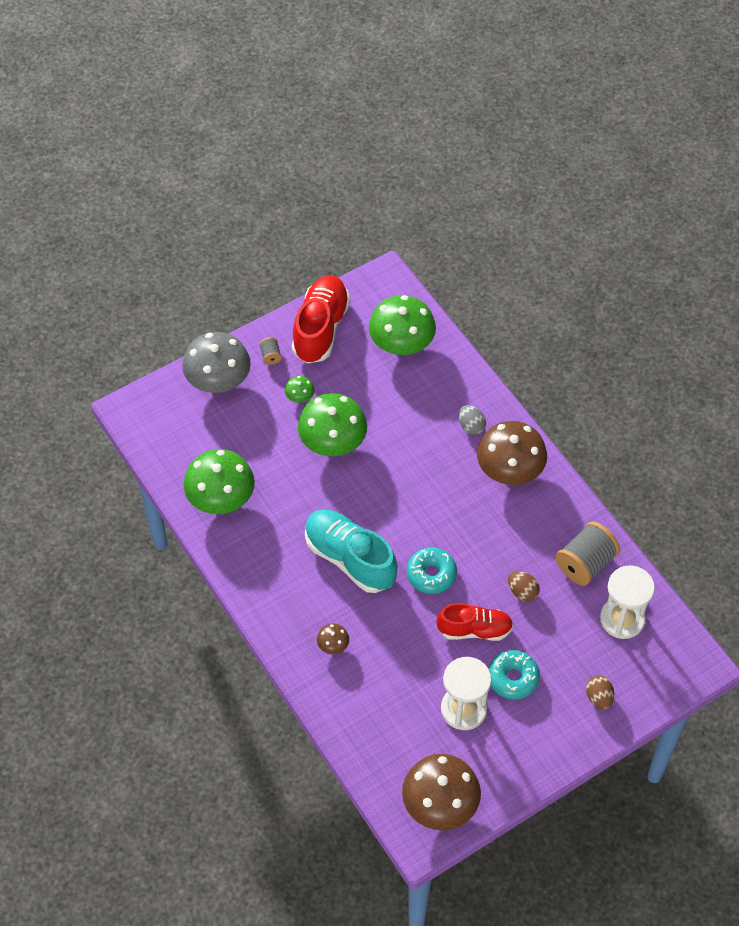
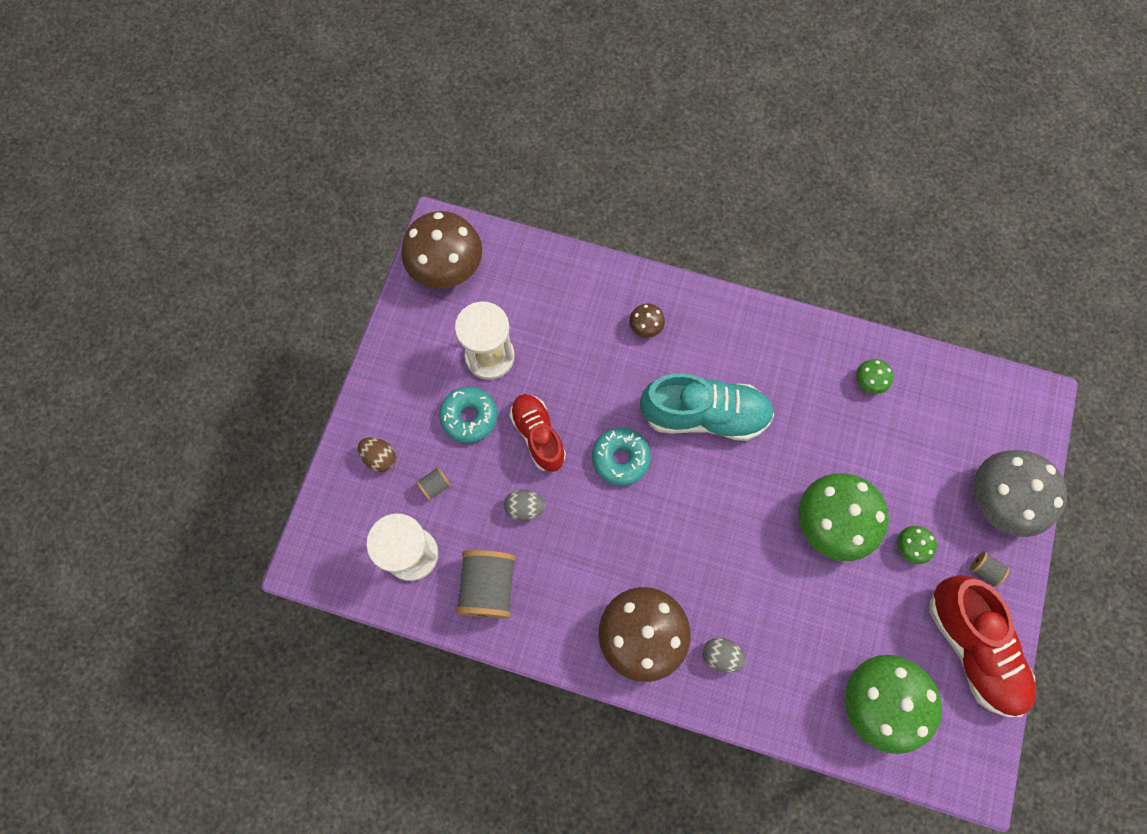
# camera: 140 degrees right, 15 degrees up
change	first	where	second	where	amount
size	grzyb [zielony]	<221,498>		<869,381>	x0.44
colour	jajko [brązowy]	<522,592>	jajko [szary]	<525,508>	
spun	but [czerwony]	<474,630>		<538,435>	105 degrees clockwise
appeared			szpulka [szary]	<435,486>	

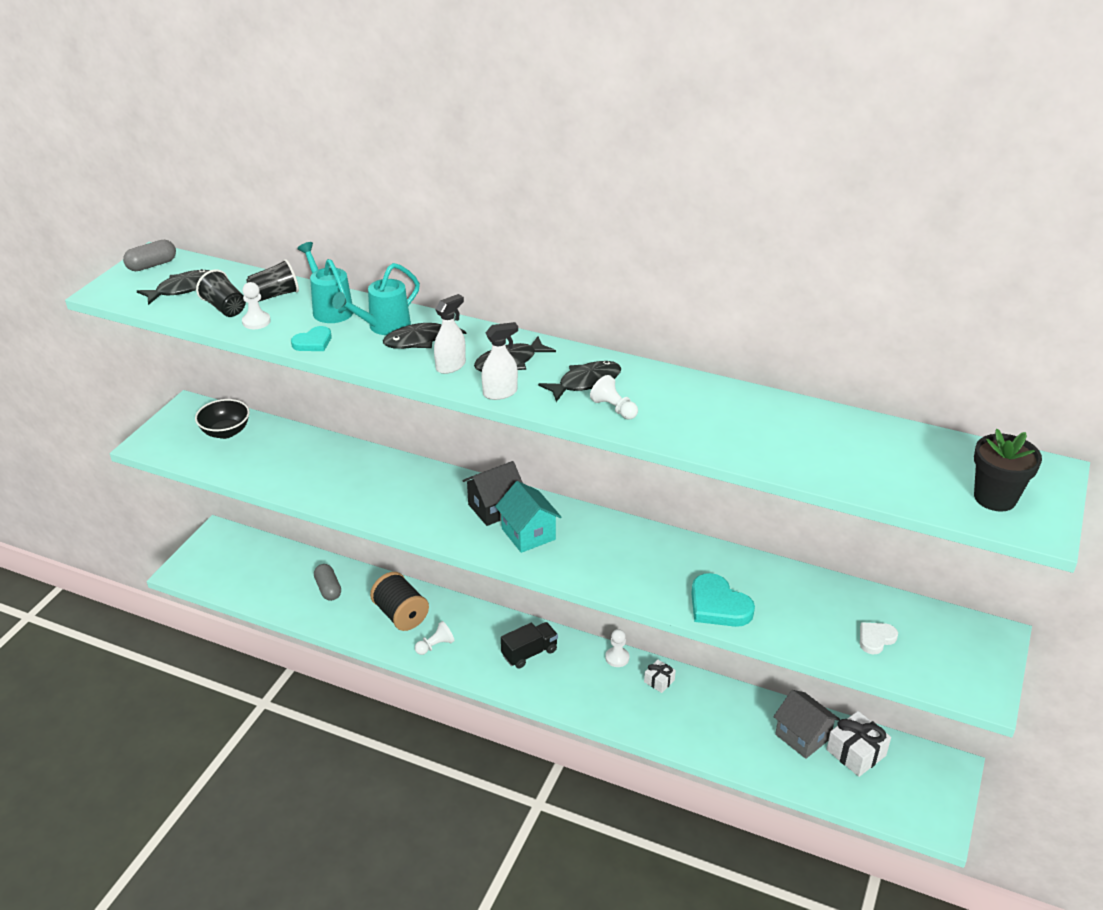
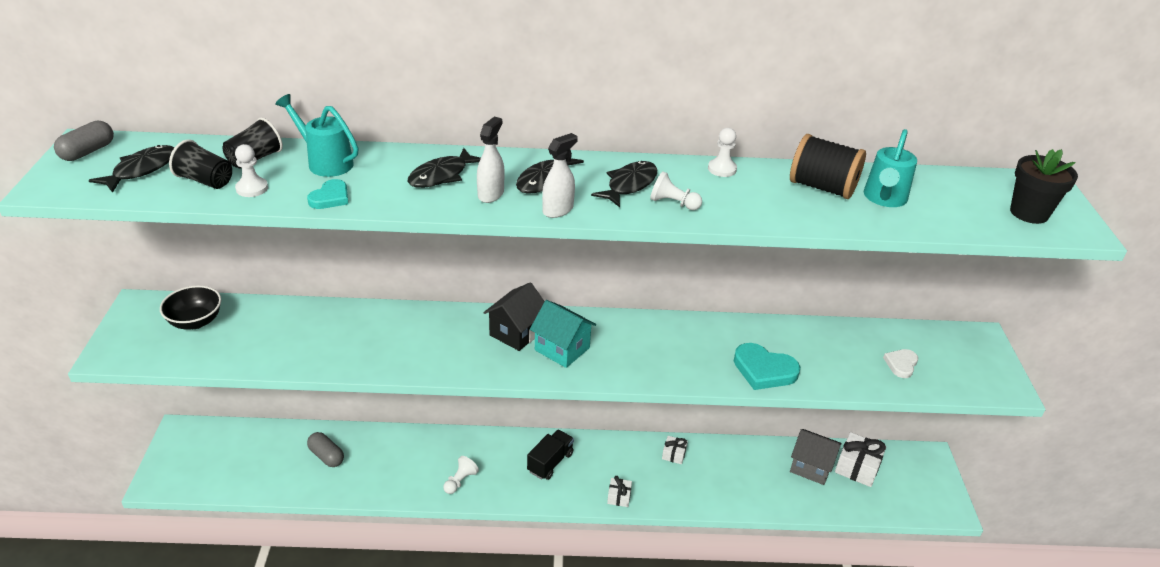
# camera: 25 degrees left, 0 degrees up
change	first	where	second	where	amount
relocated	konewka [turkusowy]	<384,326>		<884,198>	
relocated	szpulka [czarny]	<401,615>		<822,187>	
relocated	pionek [biały]	<617,658>		<722,169>	
appeared			prezent [biały]	<619,497>	

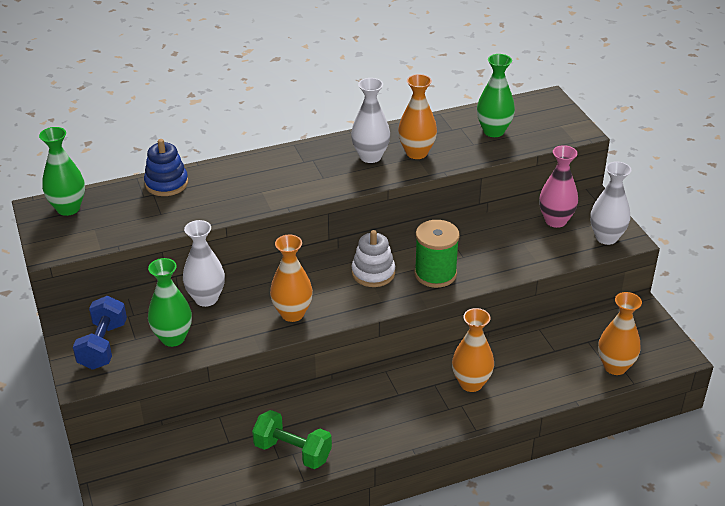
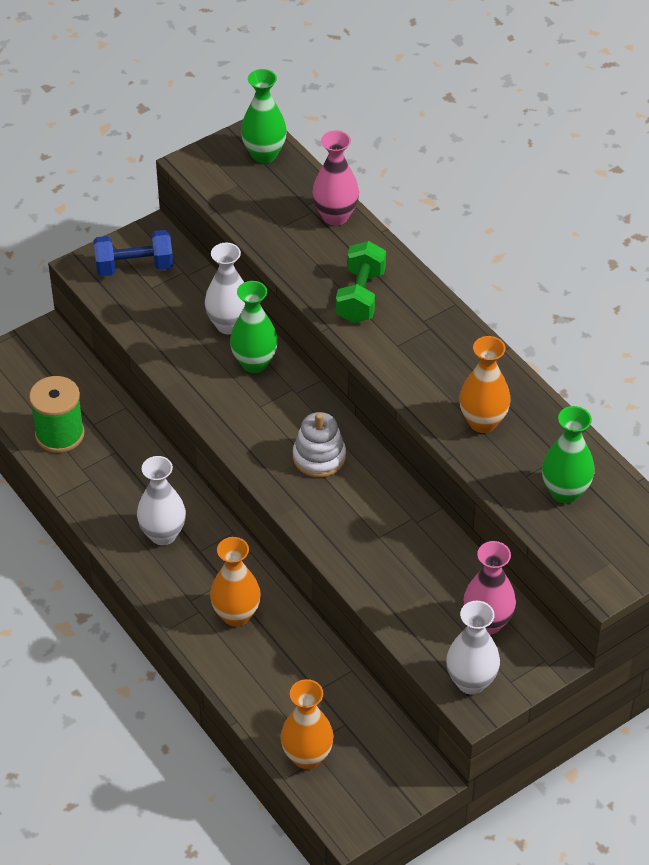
# camera: 75 degrees right, 10 degrees up
change	first	where	second	where	amount
relocated	wazon [biały]	<370,156>		<163,534>	
exchanged	zabawka nakładanka [niebieski]	<166,183>	wazon [różowy]	<335,216>	
relocated	szpulka [zielony]	<435,274>		<60,434>	
missing	wazon [pomarańczowy]	<292,313>			
relocated	wazon [zielony]	<173,338>		<254,363>	
relocated	hantel [zielony]	<292,452>		<360,296>	

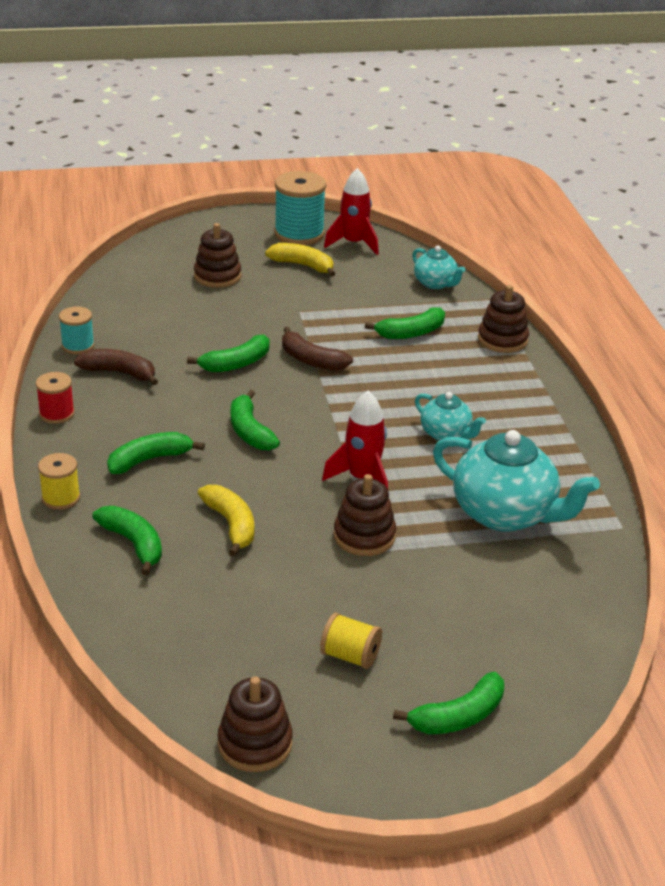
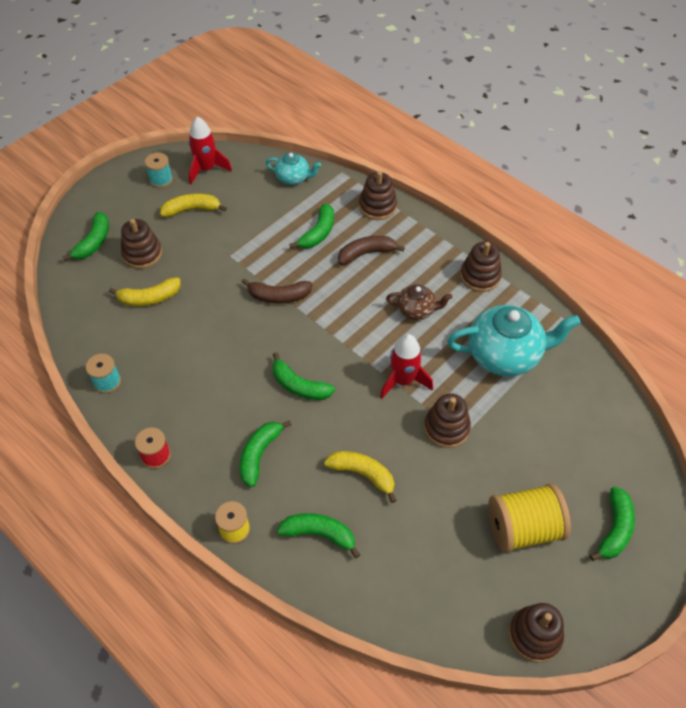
# camera: 35 degrees left, 20 degrees up
change	first	where	second	where	amount
size	szpulka [turkusowy]	<299,234>		<161,180>	x0.55
relocated	banan [zielony]	<236,364>		<94,242>	
relocated	banan [brązowy]	<119,373>		<366,253>	
colour	imbryk [turkusowy]	<446,434>	imbryk [brązowy]	<416,310>	
size	szpulka [żółty]	<350,656>		<523,528>	x1.81
appeared			zabawka nakładanka [brązowy]	<480,276>	
appeared			banan [żółty]	<149,298>	

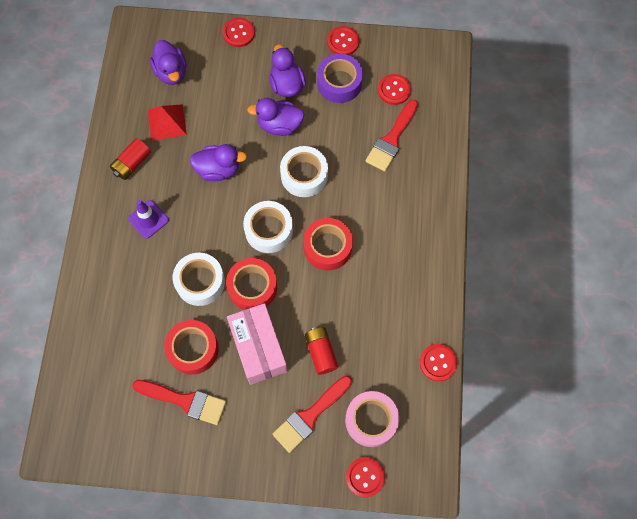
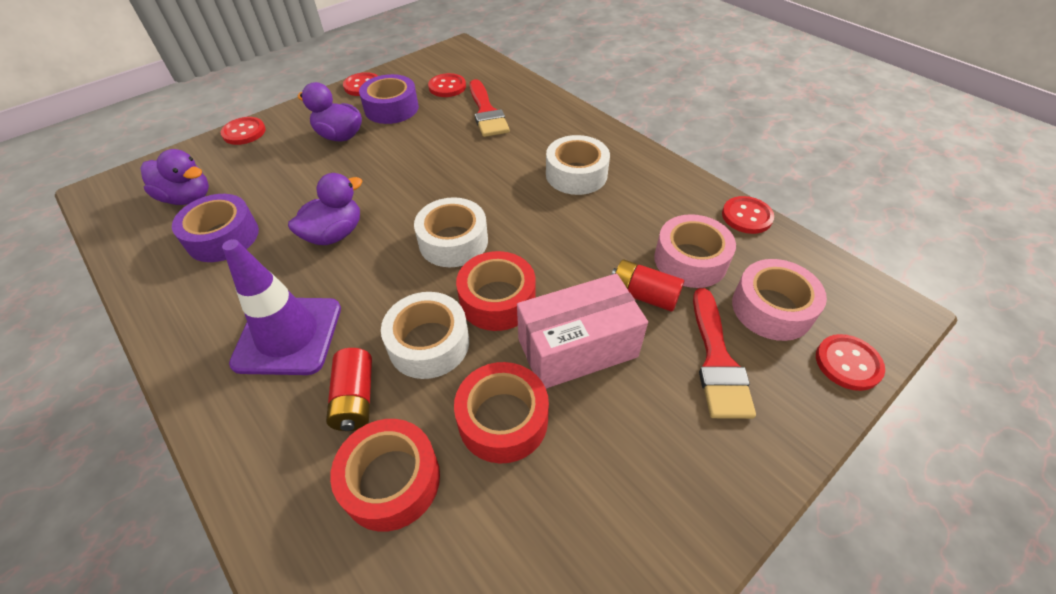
# camera: 45 degrees left, 20 degrees down
change	first	where	second	where	amount
missing	kaczka [fioletowy]	<279,125>			
exchanged	piramida [czerwony]	<167,122>	taśma klejąca [fioletowy]	<223,237>	
relocated	bateria [czerwony]	<132,163>		<355,398>	
relocated	taśma klejąca [biały]	<304,175>		<576,174>	
size	pachołek [fioletowy]	<148,219>		<288,335>	x1.71
relocated	taśma klejąca [czerwony]	<327,247>		<391,480>	
spun	pudełko [różowy]	<258,348>		<577,348>	45 degrees counterclockwise
missing	pędzel [czerwony]	<185,401>			
appeared			taśma klejąca [różowy]	<690,260>	

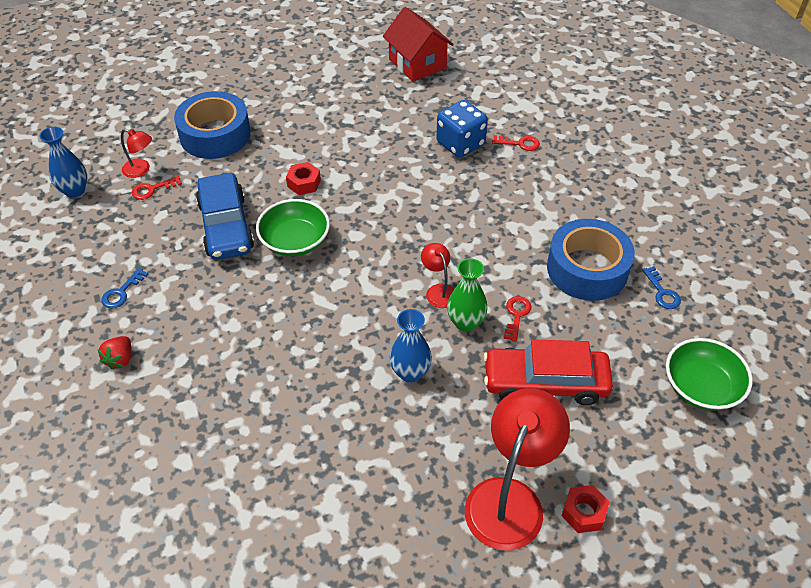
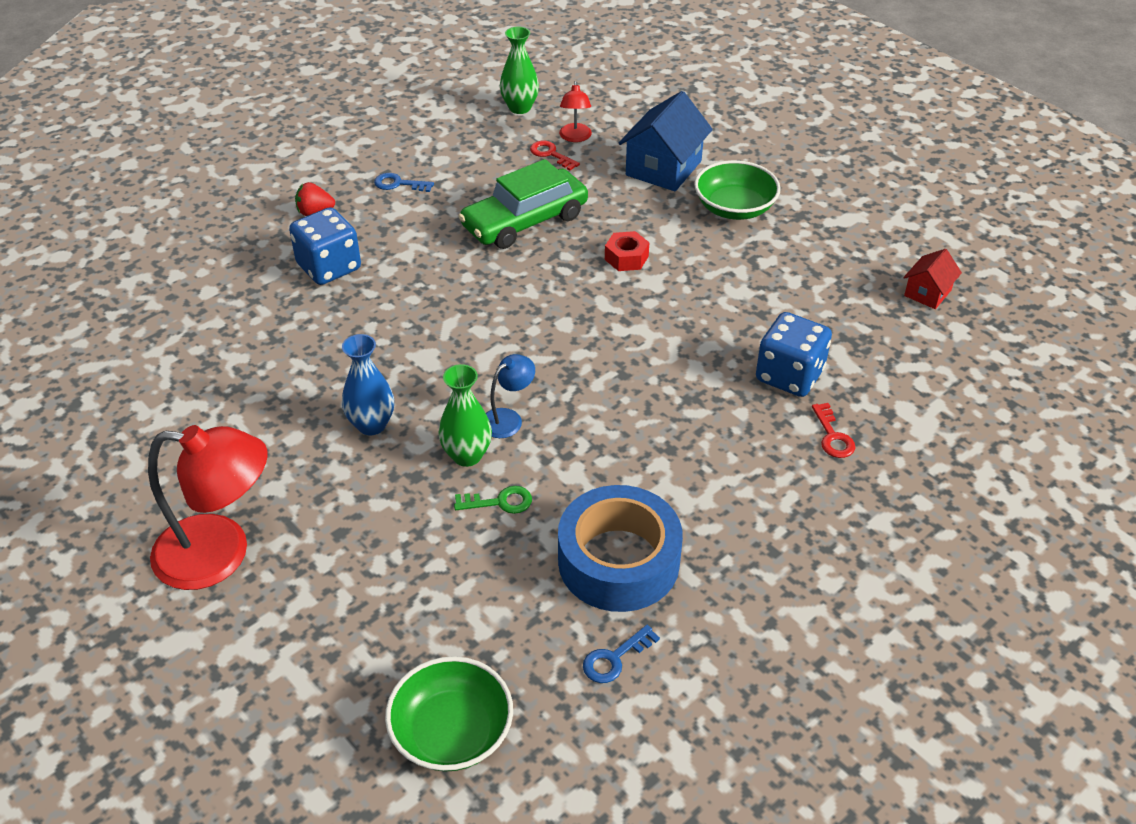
# camera: 70 degrees right, 5 degrees down
change	first	where	second	where	amount
size	domek [czerwony]	<417,64>		<927,293>	x0.55
exchanged	taśma klejąca [niebieski]	<215,135>	domek [niebieski]	<663,168>	
colour	wazon [niebieski]	<75,191>	wazon [zielony]	<520,108>	
colour	samochód [niebieski]	<226,226>	samochód [zielony]	<524,221>	
relocated	miska [zielony]	<295,241>		<734,208>	
colour	lampka [czerwony]	<438,291>	lampka [niebieski]	<508,418>	
colour	klucz [czerwony]	<516,315>	klucz [zielony]	<499,502>	
missing	samochód [czerwony]	<545,382>			
missing	nakrętka [czerwony]	<583,512>			
appeared			kostka do gry [niebieski]	<329,267>	

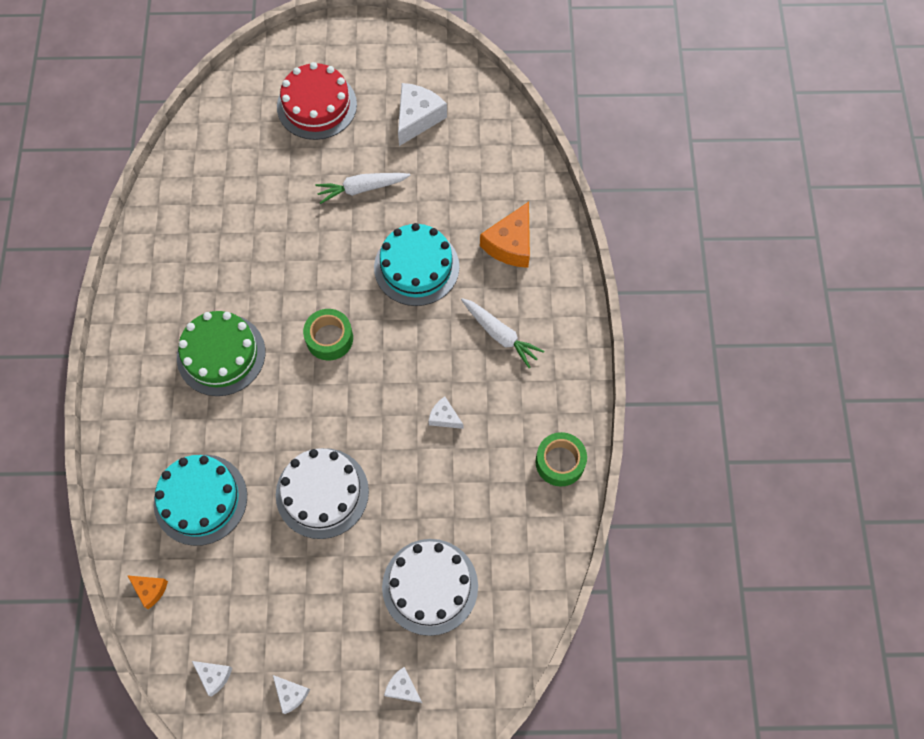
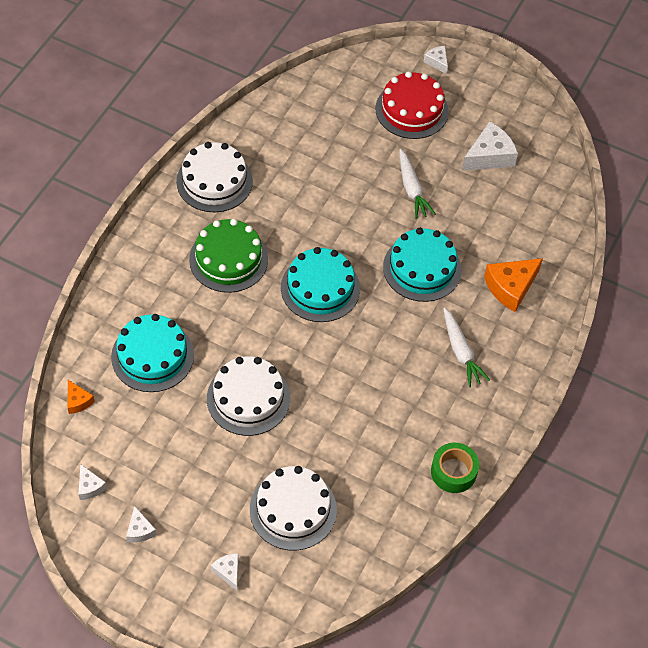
# camera: 25 degrees right, 10 degrees down
change	first	where	second	where	amount
spun	marchewka [biały]	<362,189>		<412,189>	120 degrees counterclockwise
exchanged	taśma klejąca [zielony]	<329,338>	tort [turkusowy]	<320,288>	
relocated	ser [biały]	<444,417>		<437,62>	
appeared			tort [biały]	<214,181>	

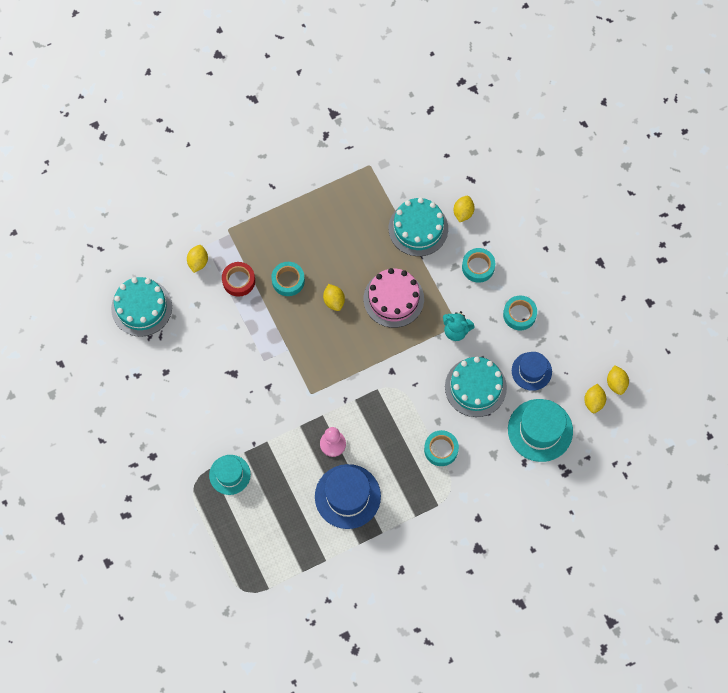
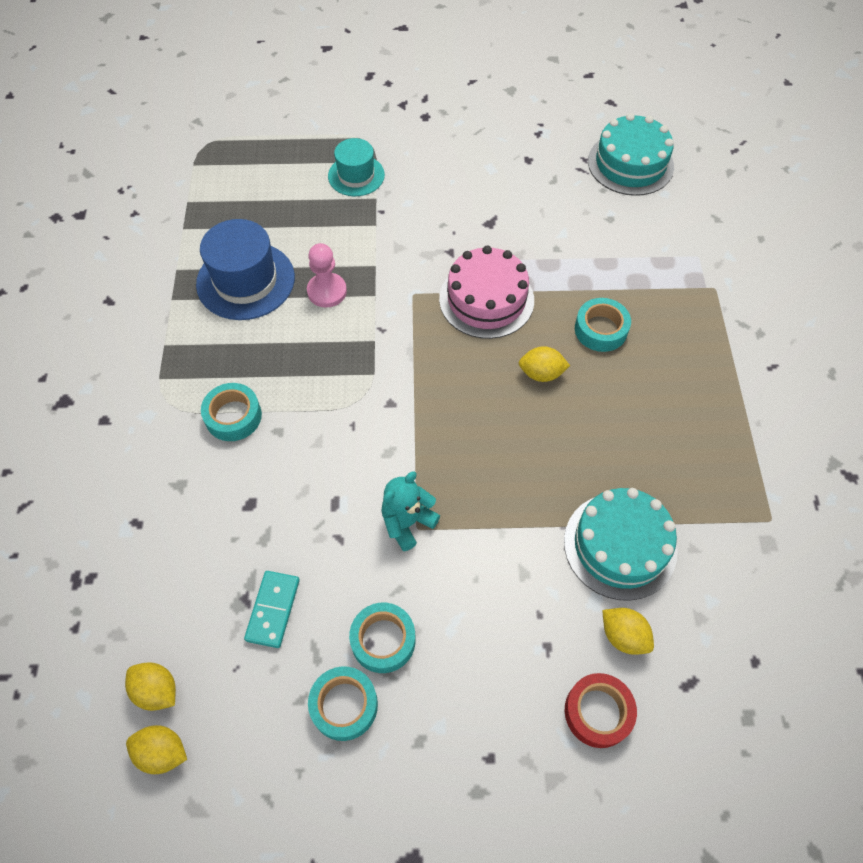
# camera: 115 degrees right, 10 degrees down
change	first	where	second	where	amount
missing	cytryna [żółty]	<198,262>			
relocated	taśma klejąca [turkusowy]	<478,267>		<344,705>	
relocated	taśma klejąca [czerwony]	<238,281>		<598,712>	
relocated	tort [różowy]	<393,299>		<486,299>	
exchanged	kapelusz [niebieski]	<531,371>	kostka domina [turkusowy]	<273,610>	
missing	tort [turkusowy]	<475,387>			
missing	kapelusz [turkusowy]	<540,430>			

